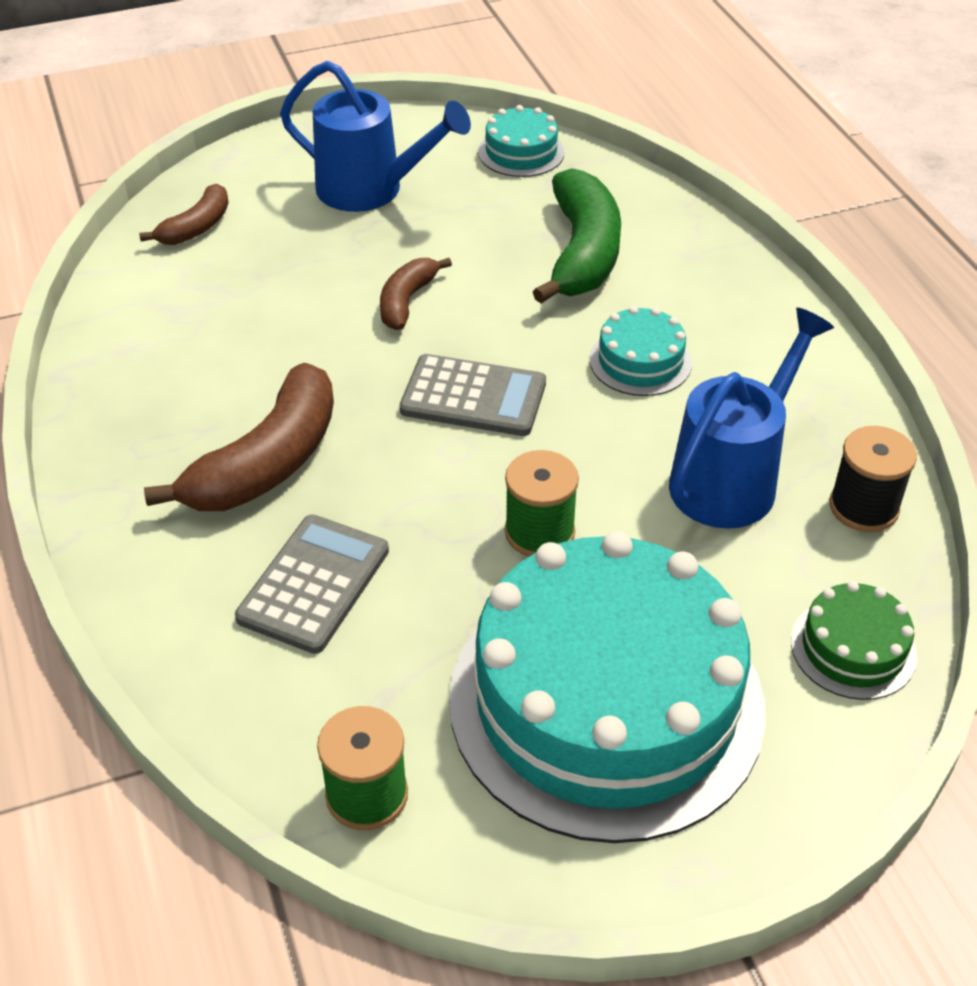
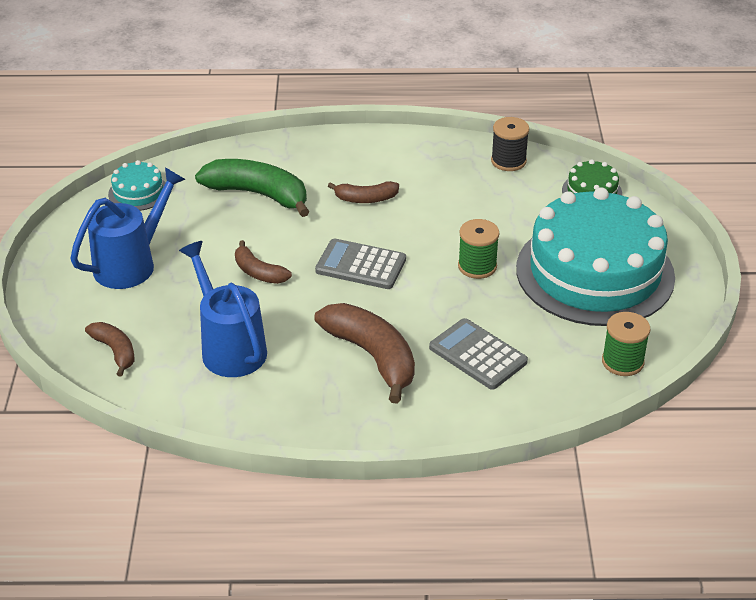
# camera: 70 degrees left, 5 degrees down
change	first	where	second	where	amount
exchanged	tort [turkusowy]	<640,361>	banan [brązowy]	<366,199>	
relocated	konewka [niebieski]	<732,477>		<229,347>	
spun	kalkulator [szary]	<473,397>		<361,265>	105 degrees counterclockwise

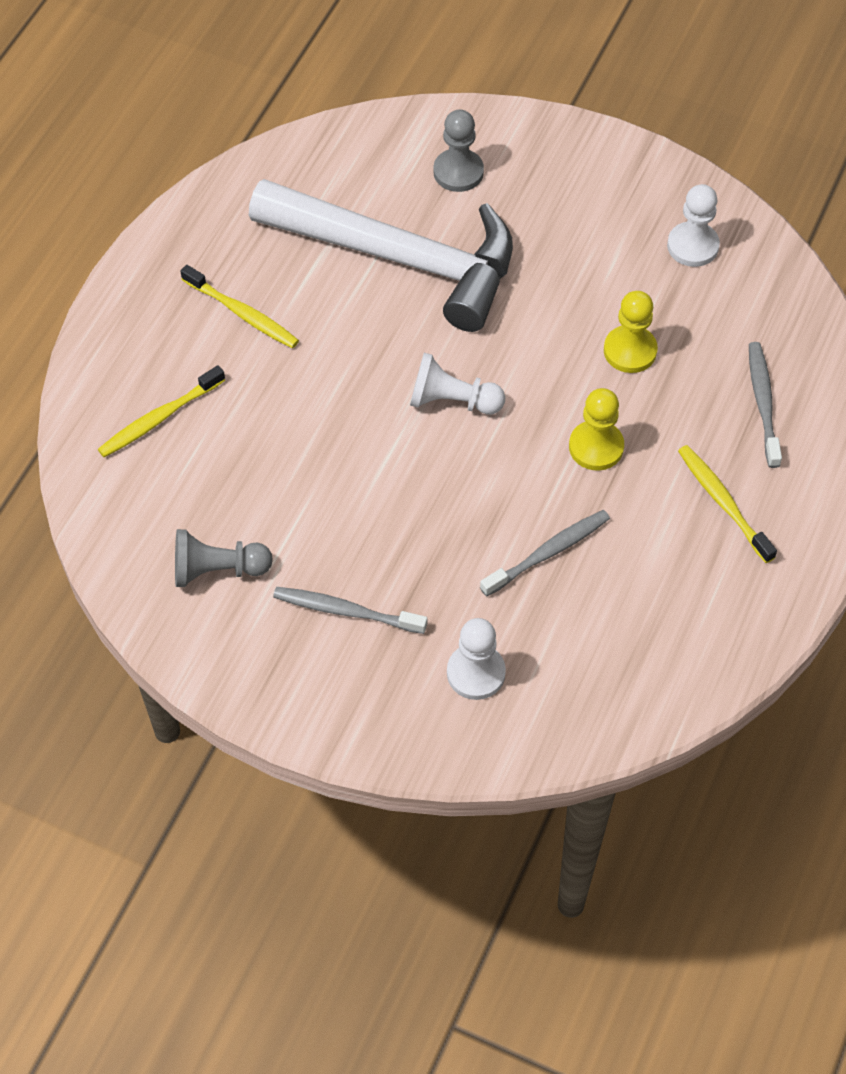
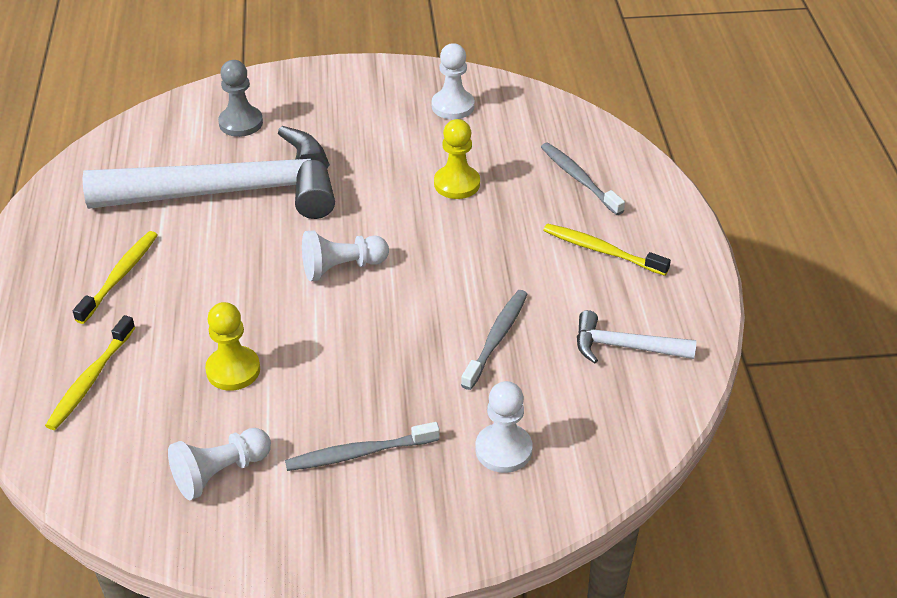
# camera: 30 degrees left, 15 degrees down
change	first	where	second	where	amount
spun	szczoteczka do zębów [żółty]	<242,314>		<120,276>	75 degrees counterclockwise
relocated	pionek [żółty]	<596,447>		<233,370>	
colour	pionek [szary]	<217,570>	pionek [biały]	<220,473>	
appeared			młotek [biały]	<625,347>	

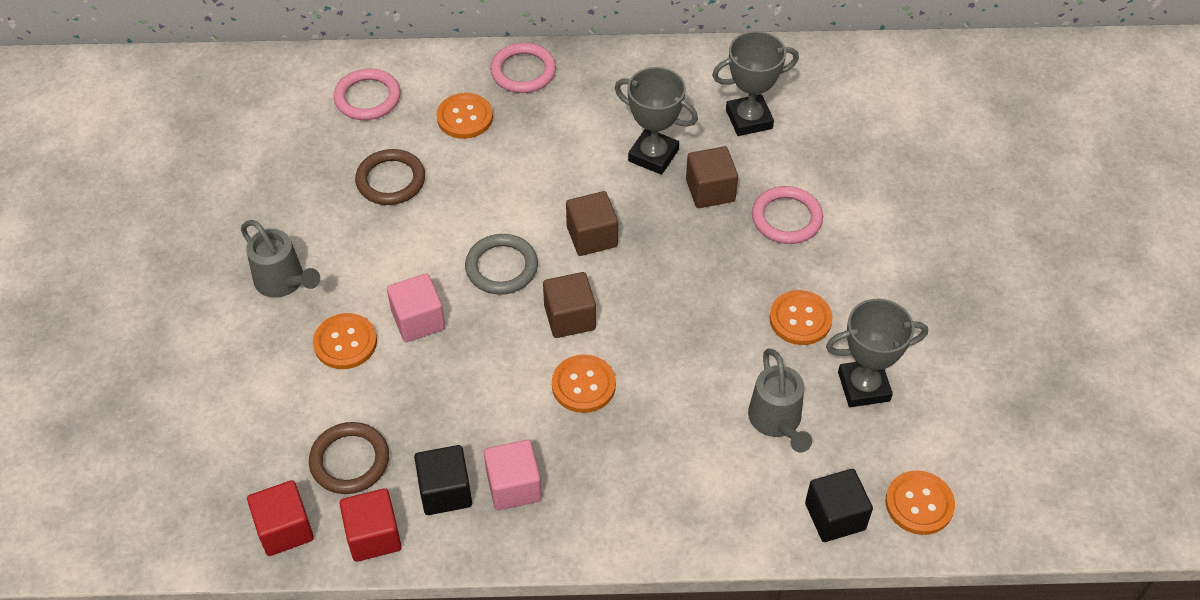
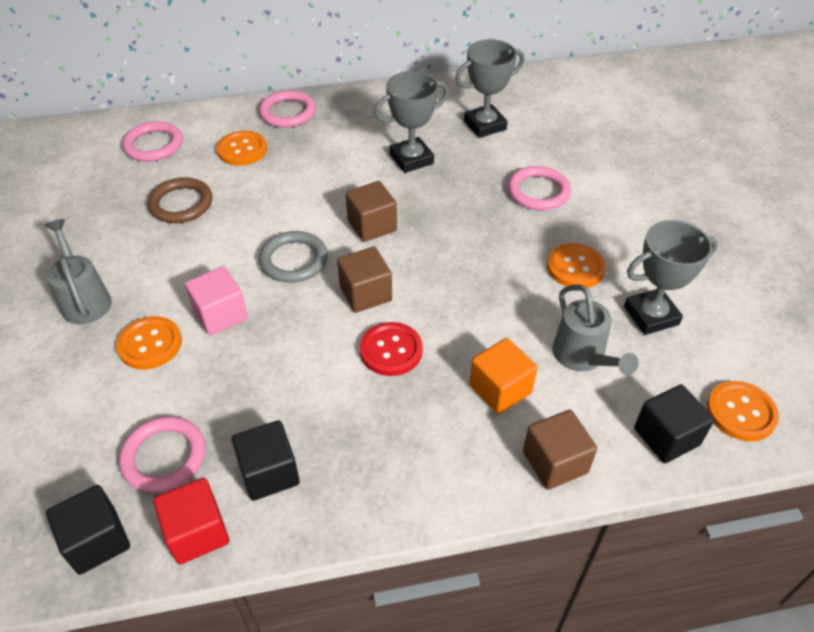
# camera: 10 degrees left, 5 degrees down
change	first	where	second	where	amount
spun	puchar [szary]	<653,155>		<411,159>	45 degrees counterclockwise
relocated	sześcian [brązowy]	<710,190>		<555,462>	
spun	konewka [szary]	<284,282>		<84,299>	150 degrees counterclockwise
colour	guzik [pomarańczowy]	<583,385>	guzik [czerwony]	<391,350>	
colour	pierścień [brązowy]	<349,461>	pierścień [różowy]	<164,457>	
missing	sześcian [różowy]	<514,486>			
colour	sześcian [czerwony]	<285,529>	sześcian [czarny]	<97,541>	
appeared			sześcian [pomarańczowy]	<500,389>	

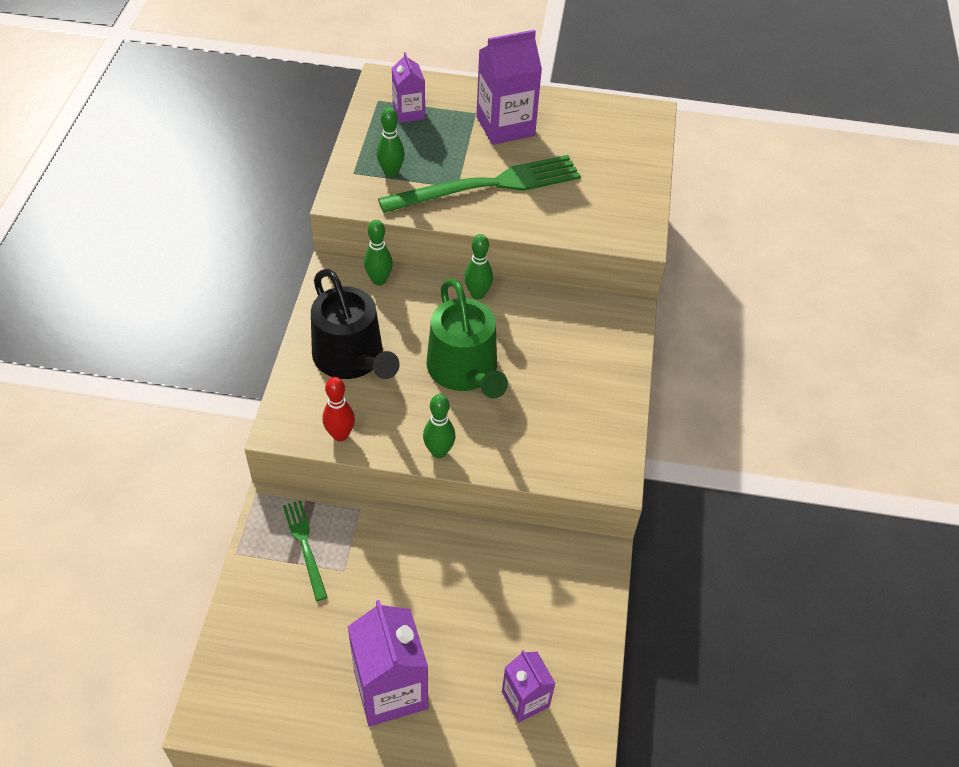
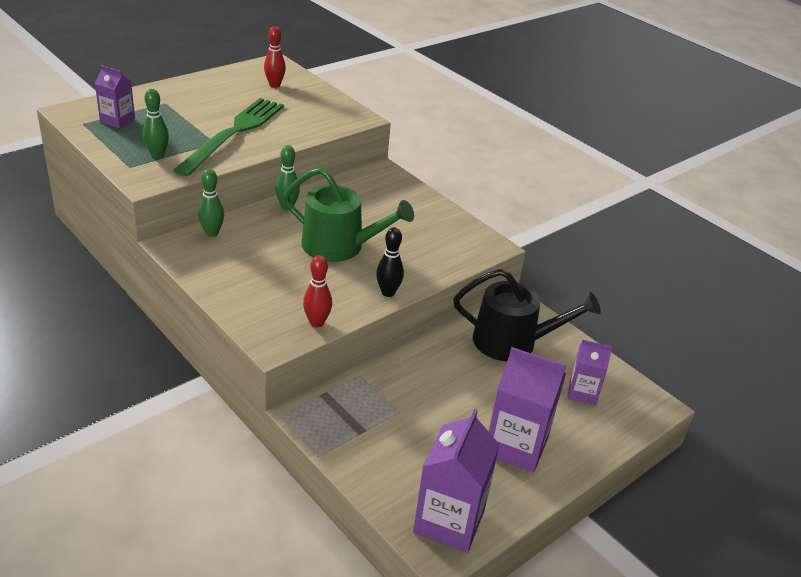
# camera: 50 degrees left, 15 degrees down
change	first	where	second	where	amount
relocated	karton mleka [fioletowy]	<505,126>		<449,521>	
relocated	konewka [czarny]	<352,358>		<513,342>	
colour	kręgiel [zielony]	<439,451>	kręgiel [czarny]	<388,292>	
missing	widelec [zielony]	<305,546>			
appeared			kręgiel [czerwony]	<274,85>	

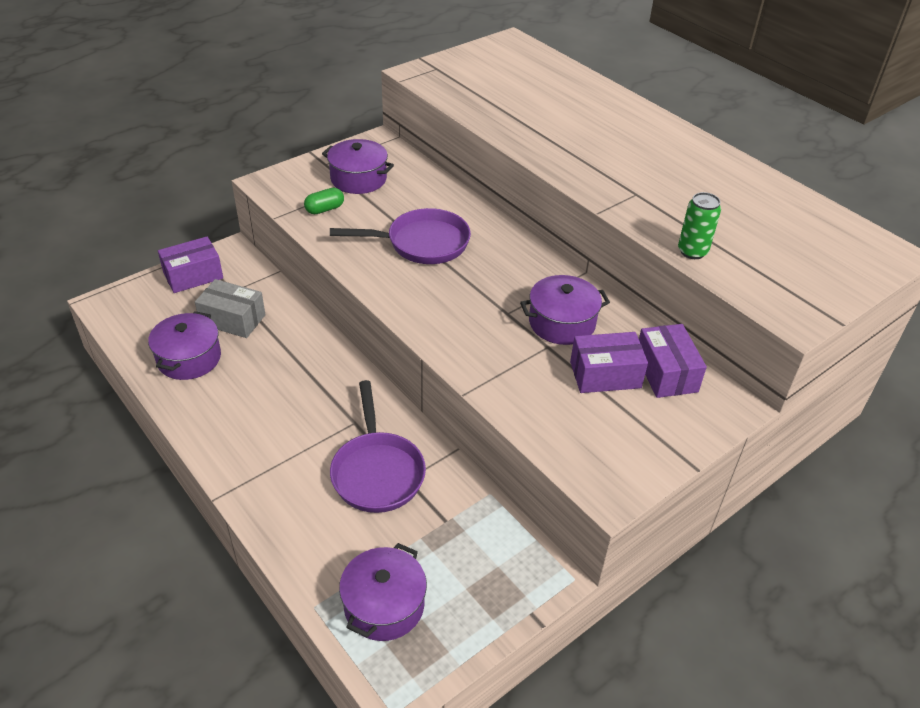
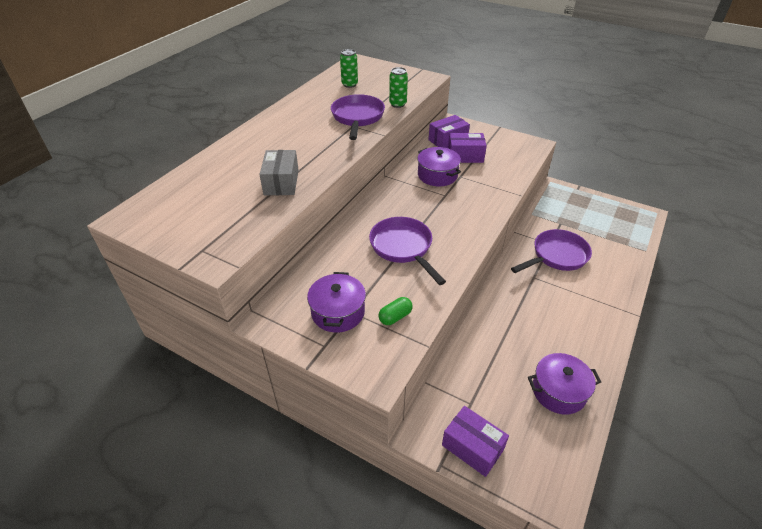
# camera: 110 degrees left, 0 degrees up
change	first	where	second	where	amount
spun	kapsułka [zielony]	<324,209>		<395,317>	75 degrees counterclockwise
relocated	pudełko [szary]	<233,319>		<281,182>	
spun	pudełko [fioletowy]	<605,375>		<465,156>	60 degrees counterclockwise
missing	garnek [fioletowy]	<384,605>			
appeared			puszka [zielony]	<349,84>	
appeared			patelnia [fioletowy]	<357,117>	

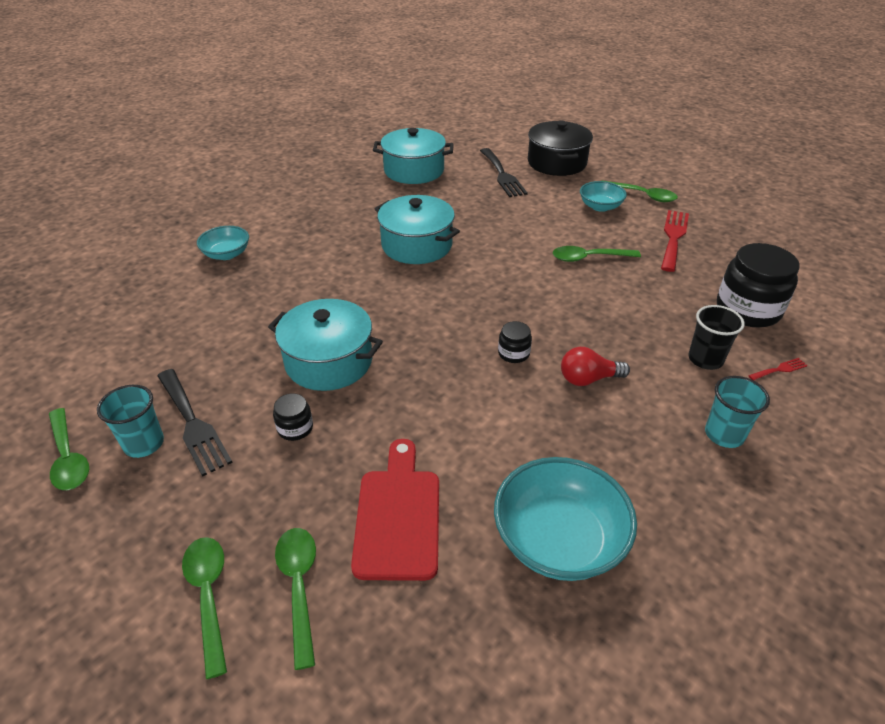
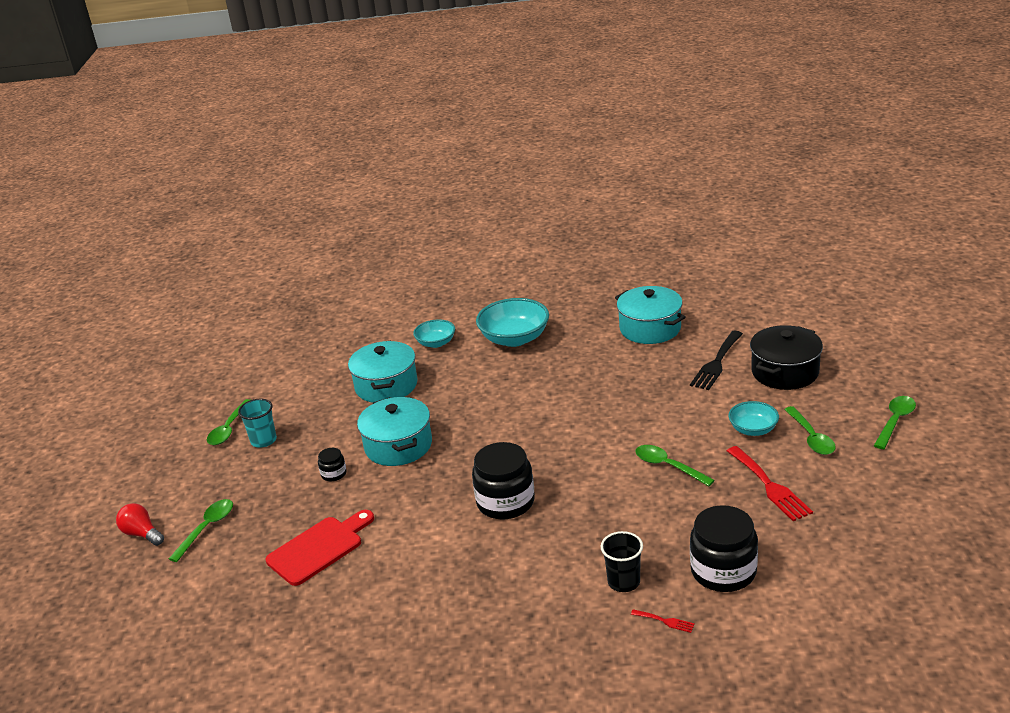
# camera: 50 degrees right, 10 degrees down
change	first	where	second	where	amount
relocated	garnek [turkusowy]	<417,245>		<386,386>	
spun	widelec [czerwony]	<673,237>		<770,486>	90 degrees clockwise
size	słoik [czarny]	<513,353>		<505,502>	x2.14
relocated	żarówka [czerwony]	<588,379>		<142,534>	
missing	widelec [czarny]	<193,424>			
missing	szklanka [turkusowy]	<724,434>			
relocated	miska [turkusowy]	<558,540>		<514,338>	
relocated	łyżka [zielony]	<299,587>		<895,421>	

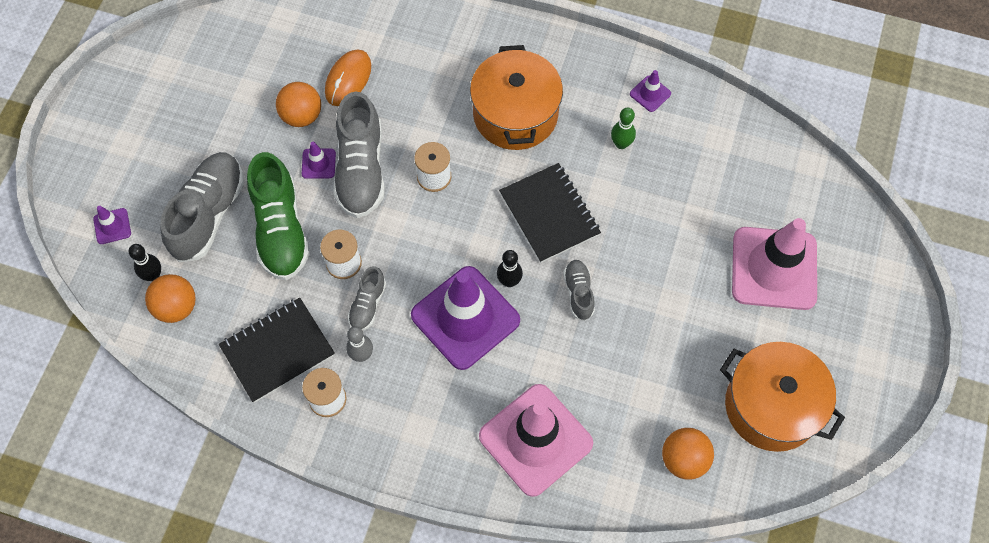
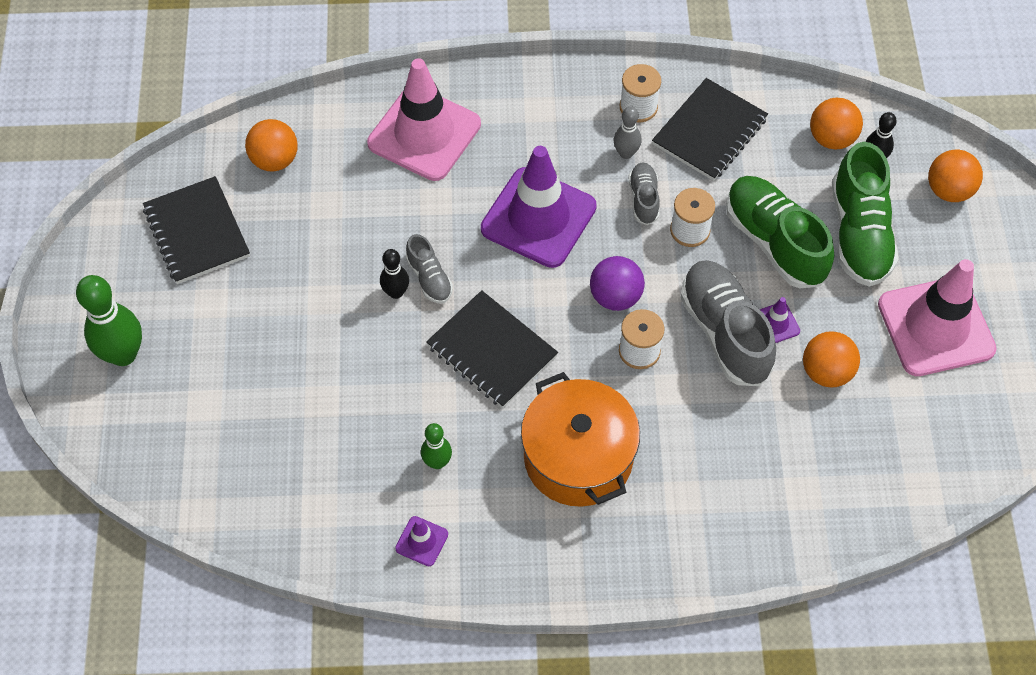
# camera: 160 degrees right, 5 degrees down
change	first	where	second	where	amount
missing	myszka [pomarańczowy]	<348,79>			
colour	but [szary]	<208,214>	but [zielony]	<859,233>	
exchanged	pachołek [fioletowy]	<112,226>	piłka [pomarańczowy]	<948,190>	
relocated	pachołek [różowy]	<774,268>		<936,327>	
relocated	kręgiel [czarny]	<509,281>		<396,292>	
exchanged	garnek [pomarańczowy]	<771,406>	zeszyt [czarny]	<196,232>	
appeared			piłka [fioletowy]	<615,296>	
appeared			kręgiel [zielony]	<123,354>	

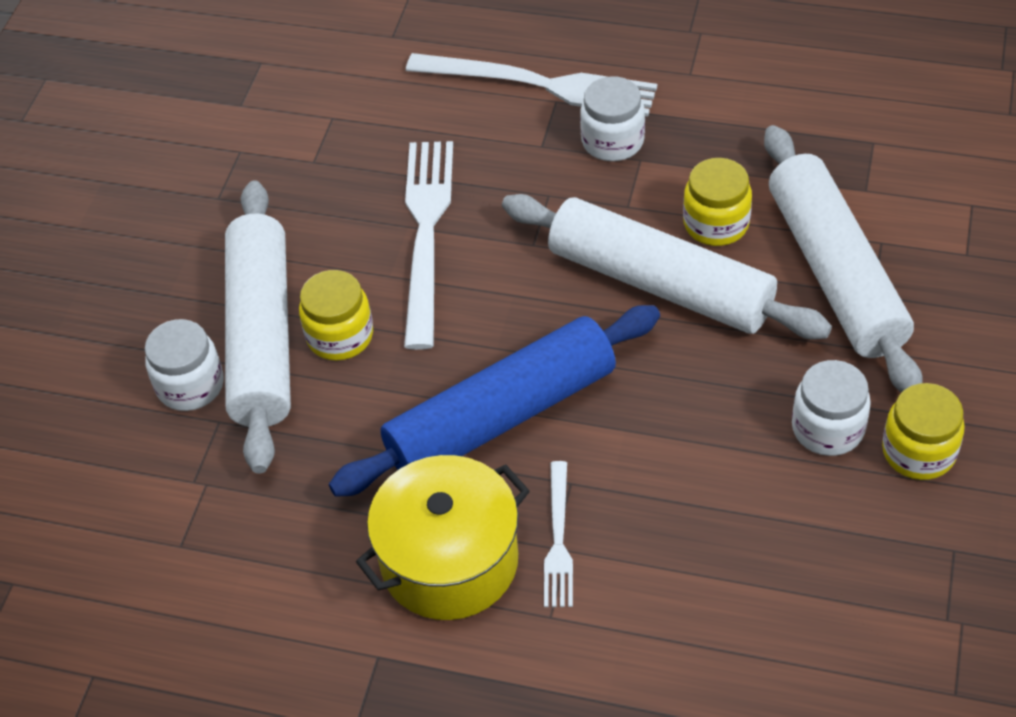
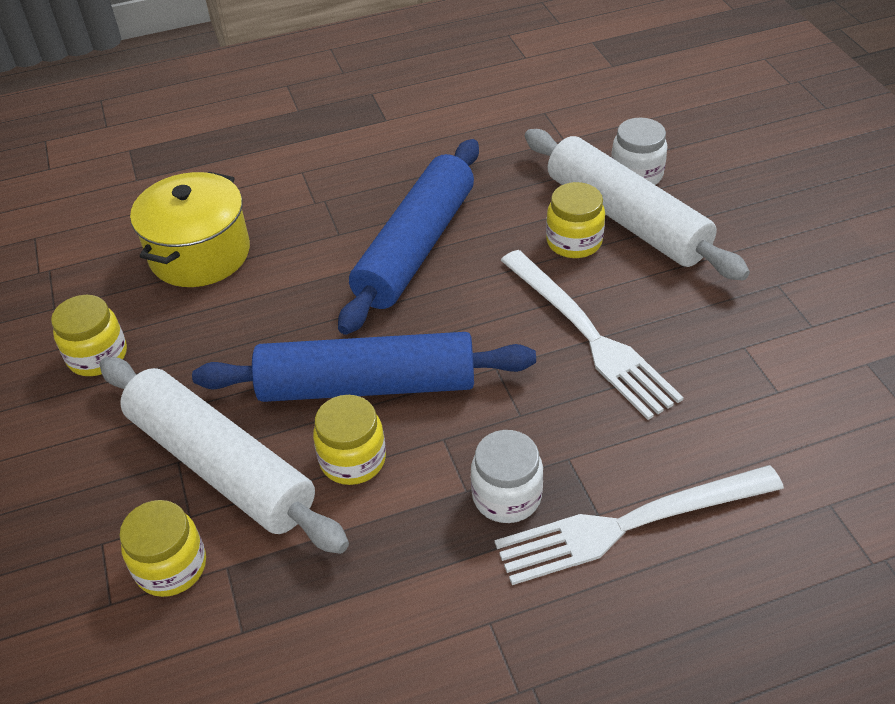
# camera: 145 degrees right, 5 degrees down
change	first	where	second	where	amount
colour	wałek do ciasta [biały]	<660,284>	wałek do ciasta [niebieski]	<367,385>	
missing	słoik [biały]	<827,428>			
relocated	garnek [żółty]	<449,561>		<200,254>	
missing	widelec [biały]	<558,539>			
appeared			słoik [żółty]	<171,567>	

